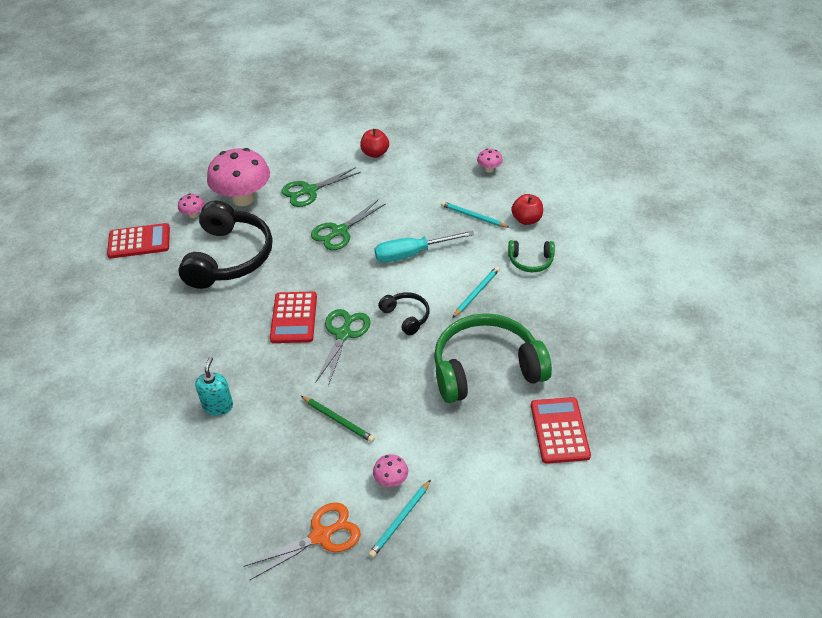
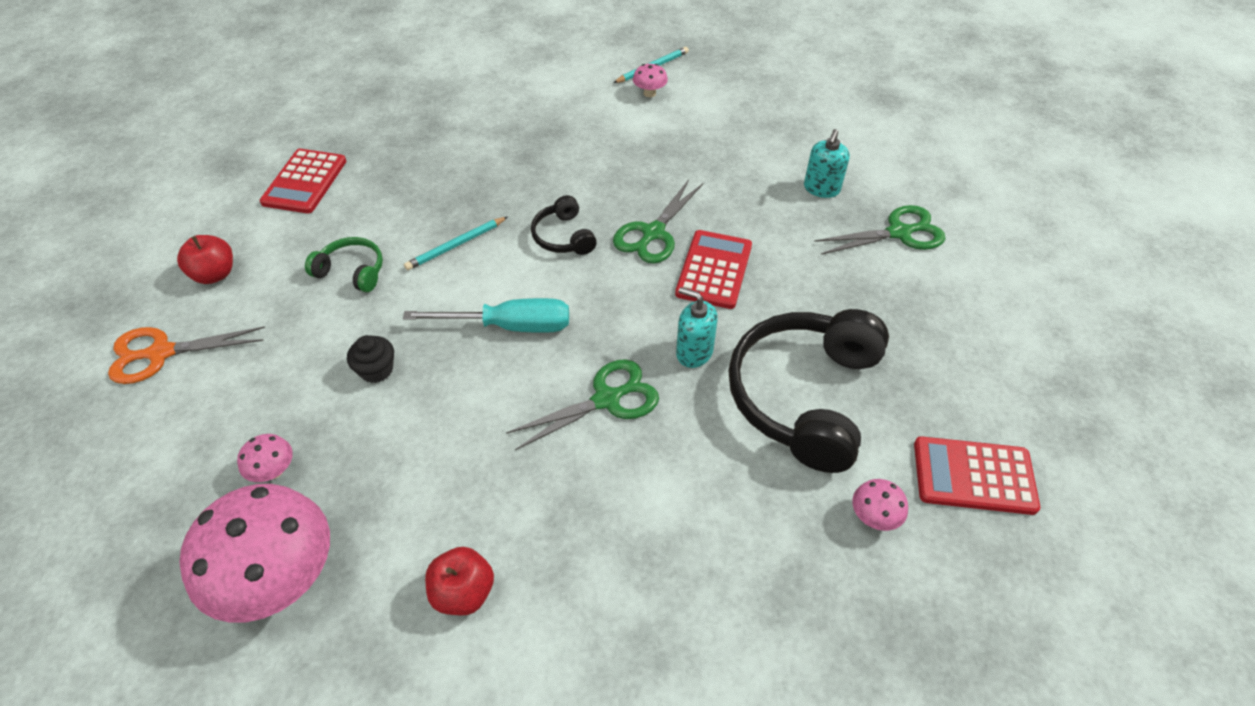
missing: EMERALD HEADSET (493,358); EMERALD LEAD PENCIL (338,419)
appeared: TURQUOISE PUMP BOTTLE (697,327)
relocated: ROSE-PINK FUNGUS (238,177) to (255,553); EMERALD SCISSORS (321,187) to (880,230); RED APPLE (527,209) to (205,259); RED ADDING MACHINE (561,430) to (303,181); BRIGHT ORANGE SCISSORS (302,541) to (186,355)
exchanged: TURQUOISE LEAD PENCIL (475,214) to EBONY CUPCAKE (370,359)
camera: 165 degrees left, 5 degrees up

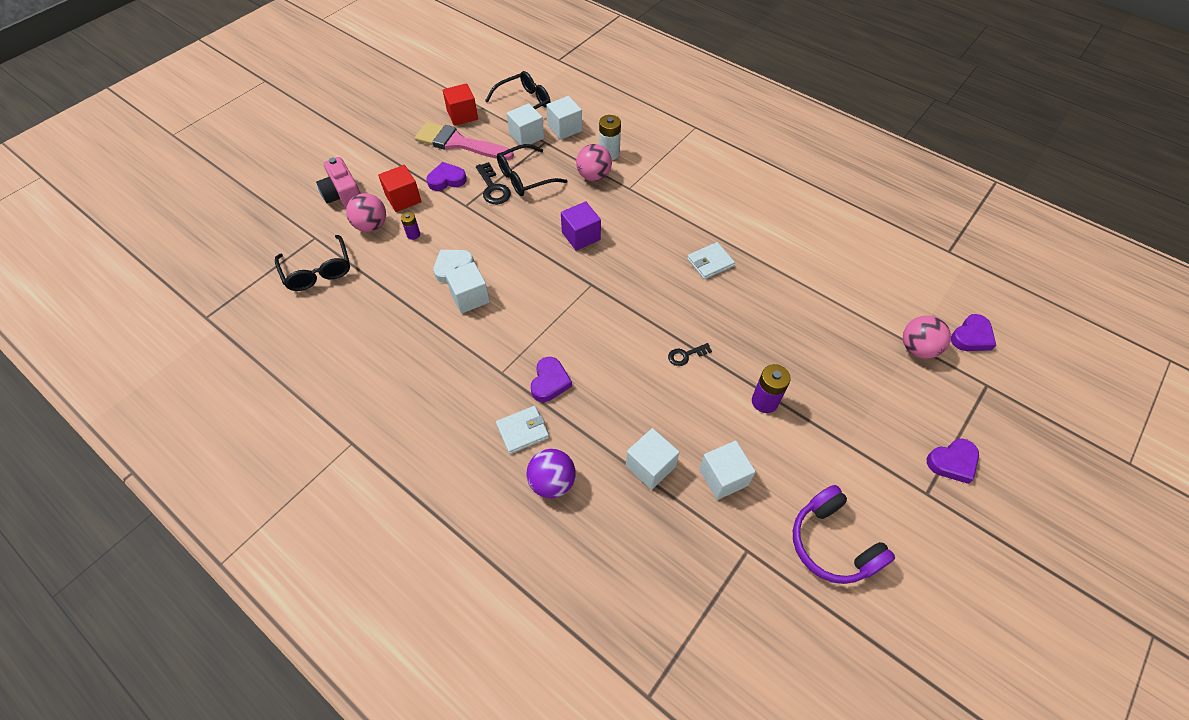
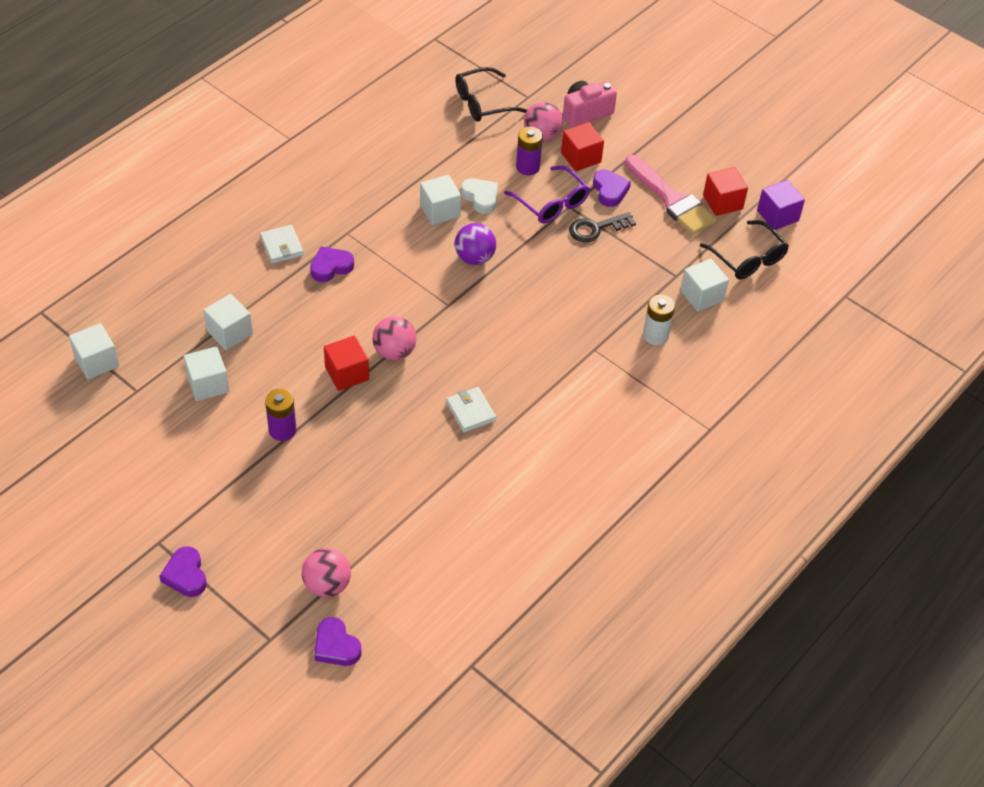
missing: EBONY EYEGLASSES (532,170); ROYAL PURPLE HEADSET (844,534)
appeared: ROYAL PURPLE EYEGLASSES (547,194)
relocated: PURE WHITE SOLID CUBE (525,124) to (94,351); ROSE-PINK BALL (594,162) to (394,338); ROYAL PURPLE SOLID CUBE (581,226) to (781,205); ROYAL PURPLE BALL (551,473) to (475,244)
exchanged: EBONY KEY (690,354) to RED SOLID CUBE (346,363)
spun: ROSE-PINK PAINTBRUSH (464,141) = (671,195) 120 degrees clockwise; ROYAL PURPLE HEART SHAPE (551,379) = (332,264) 135 degrees clockwise
size: ROYAL PURPLE BATTERY (410,226) = (529,151) x1.68
camera: 90 degrees right, 5 degrees down

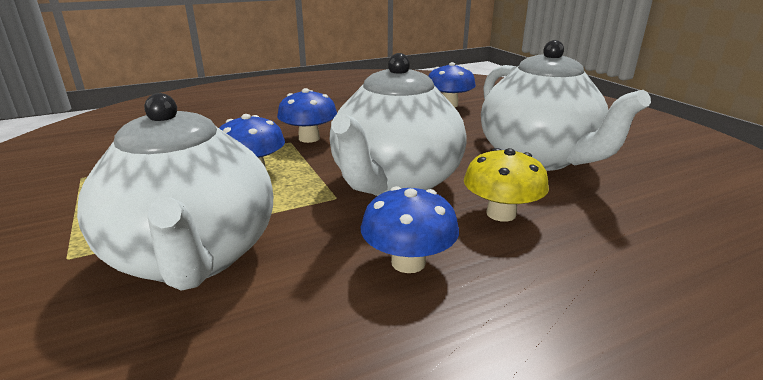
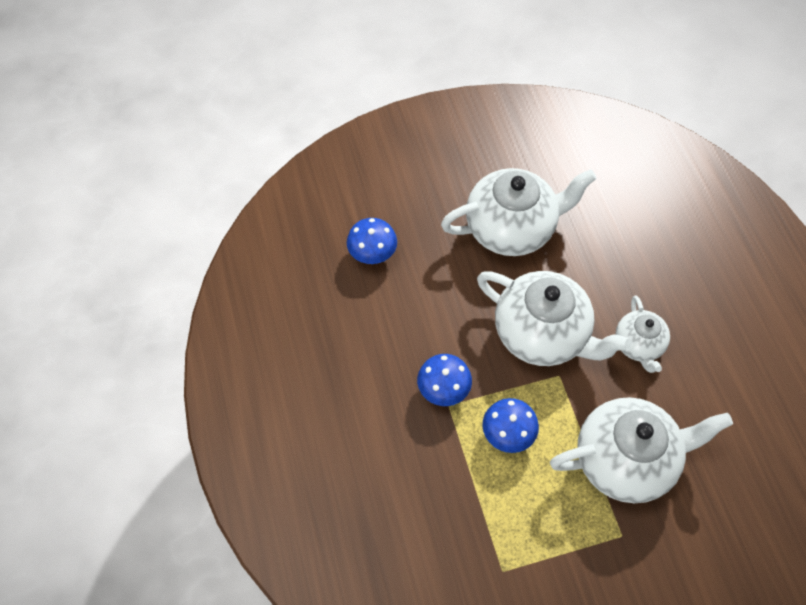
missing: BRIGHT YELLOW FUNGUS (506,185)
exchanged: COBALT FUNGUS (410,229) to PURE WHITE TEA POT (642,334)
camera: 80 degrees left, 35 degrees up

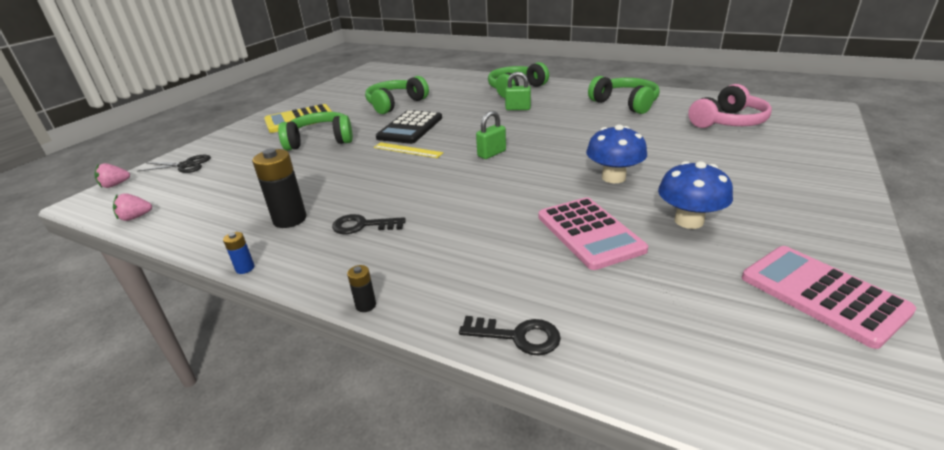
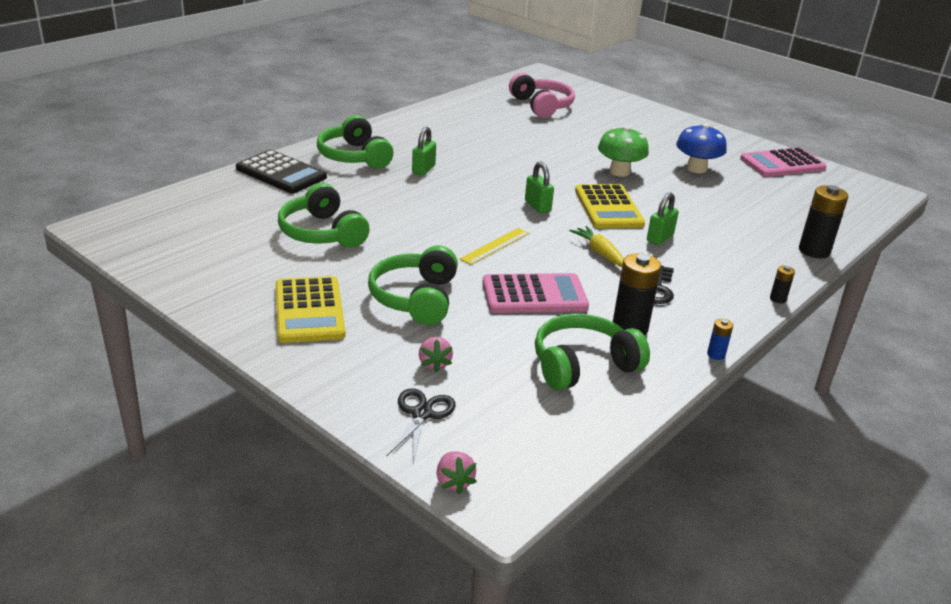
appeared: BRIGHT YELLOW ADDING MACHINE (610,206); EMERALD SMALL LOCK (663,218); BRIGHT YELLOW ROOT VEGETABLE (596,246)
relocated: EMERALD HEADSET (624,95) to (592,352); EBONY ADDING MACHINE (409,127) to (281,172); ROSE-PINK BERRY (132,207) to (436,355); ROSE-PINK ADDING MACHINE (593,233) to (535,293)
exchanged: EBONY KEY (510,336) to EBONY BATTERY (823,221)
colour: COBALT FUNGUS (616,153) to EMERALD FUNGUS (623,151)
camera: 80 degrees left, 0 degrees up

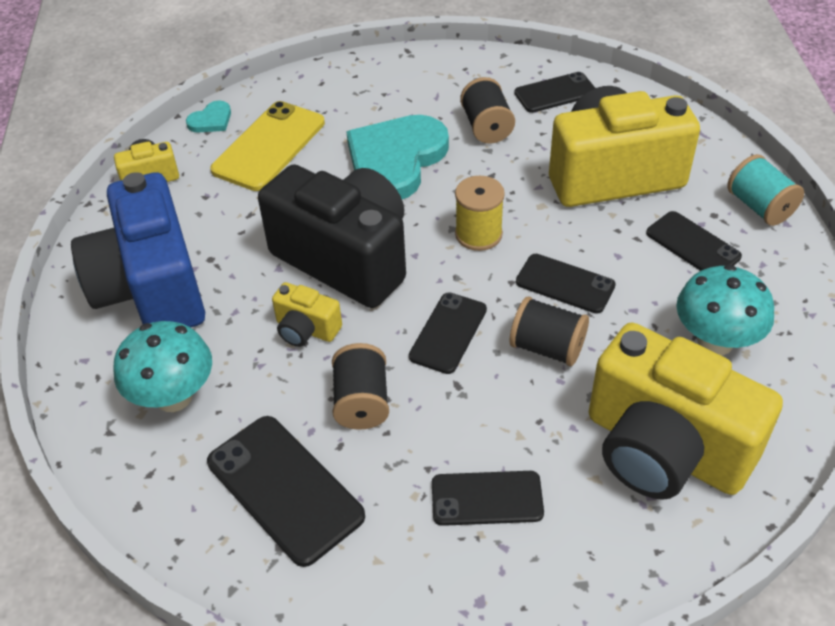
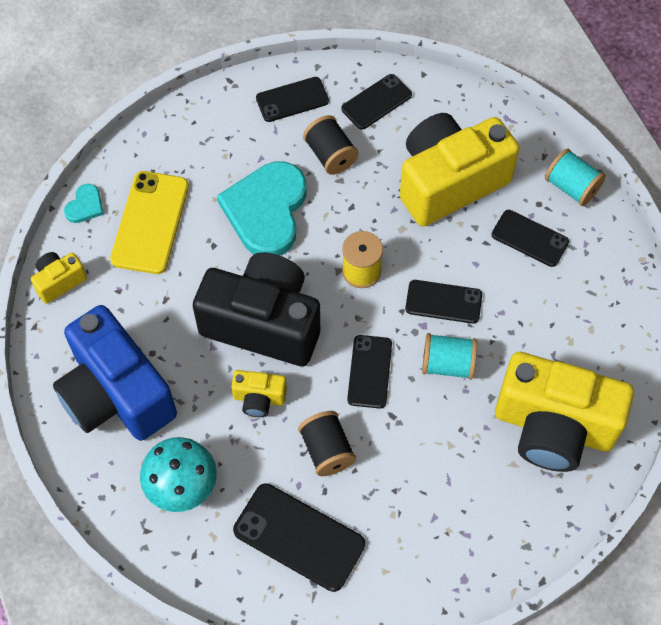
missing: TURQUOISE FUNGUS (725,310)
relocated: EBONY PHONE (488,498) to (292,99)
colour: EBONY SPOOL (549,331) to TURQUOISE SPOOL (449,356)
camera: 20 degrees left, 15 degrees up

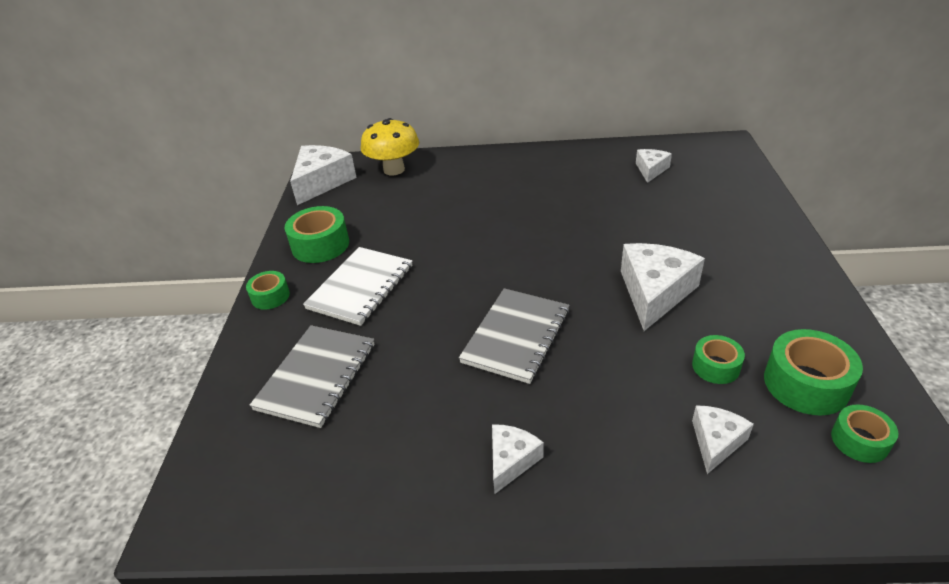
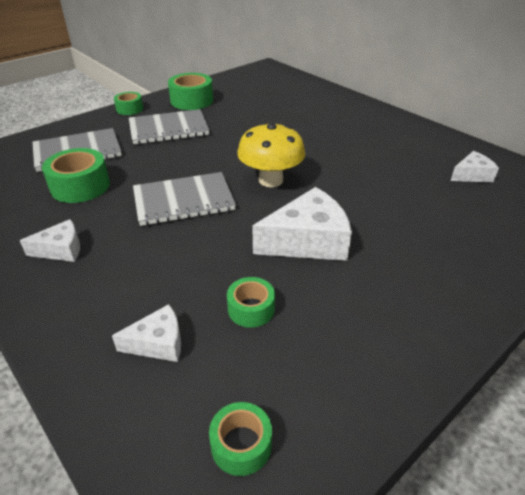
missing: PURE WHITE PIECE OF CHEESE (323,175)
relocated: BRIGHT YELLOW FUNGUS (390,146) to (271,154); EMERALD TAPE (813,372) to (76,175)
colour: PURE WHITE NOTEBOOK (358,286) to GRAY NOTEBOOK (169,126)
camera: 45 degrees right, 0 degrees up

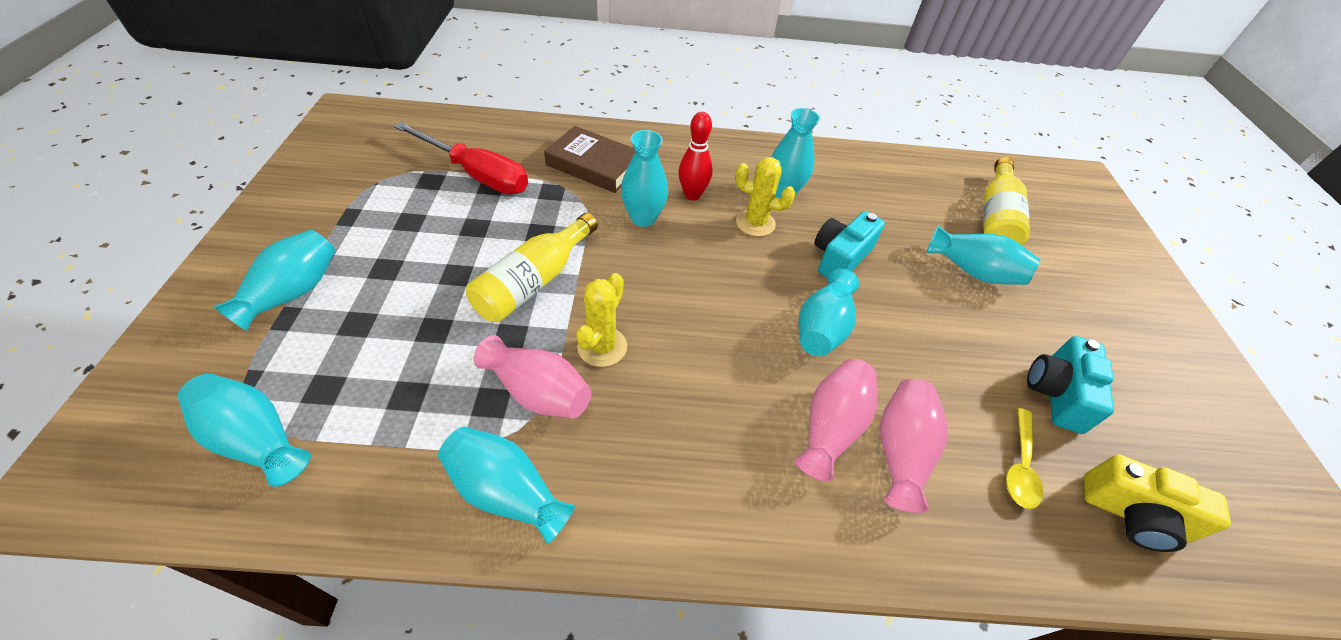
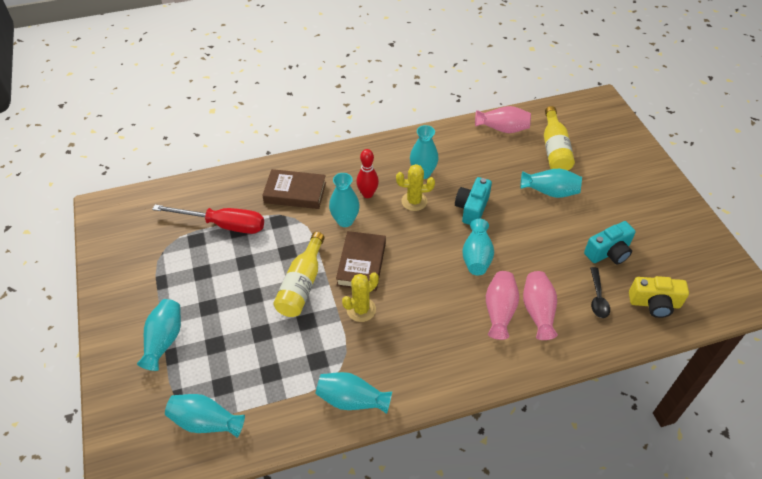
appeared: DARK BROWN HARDBACK (361,261)
relocated: ROSE-PINK VASE (533,376) to (503,119)
colour: BRIGHT YELLOW TEASPOON (1024,458) to EBONY TEASPOON (600,292)
spun: BRIGHT YELLOW SAGUARO CACTUS (601,320) = (360,297) 45 degrees clockwise; TURQUOISE PHOTO CAMERA (1070,385) = (610,243) 120 degrees counterclockwise
camera: 15 degrees left, 0 degrees up

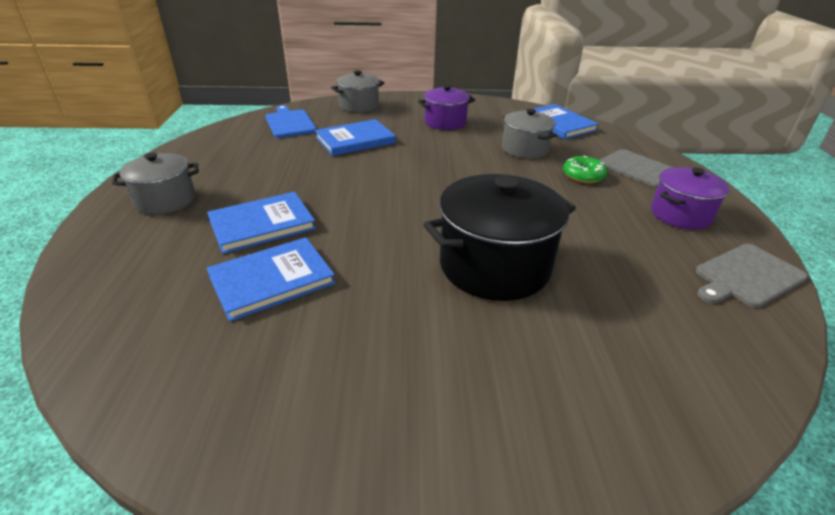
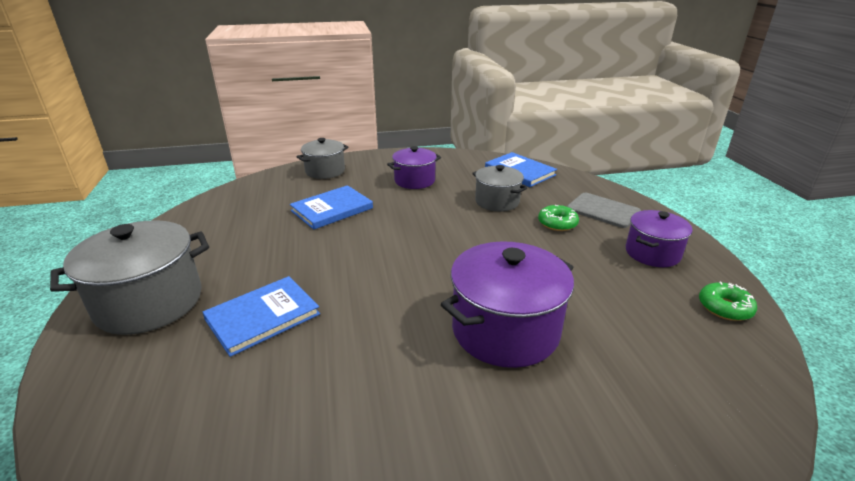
missing: COBALT CHOPPING BOARD (291,121); COBALT HARDBACK (271,279)
exchanged: GRAY CHOPPING BOARD (752,276) to EMERALD DOUGHNUT (728,301)
colour: EBONY COOKING POT (499,237) to ROYAL PURPLE COOKING POT (507,304)
size: GRAY COOKING POT (155,184) = (129,277) x1.64
camera: 10 degrees left, 5 degrees down

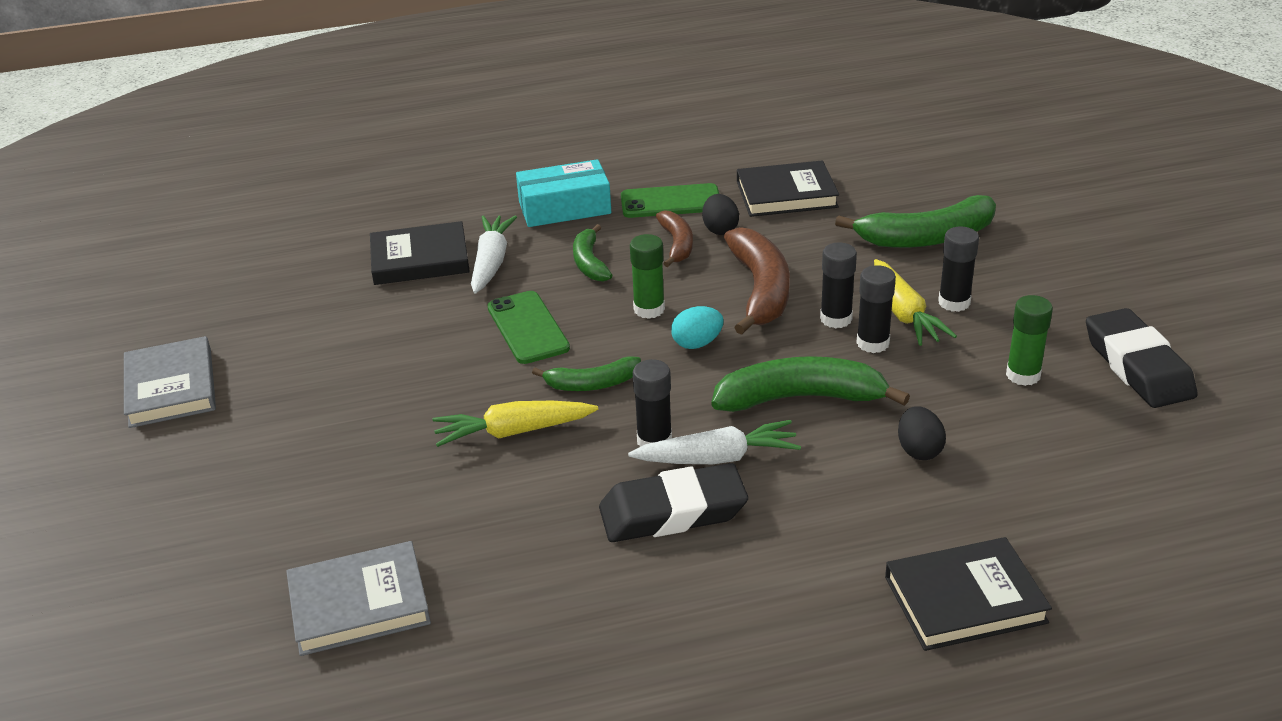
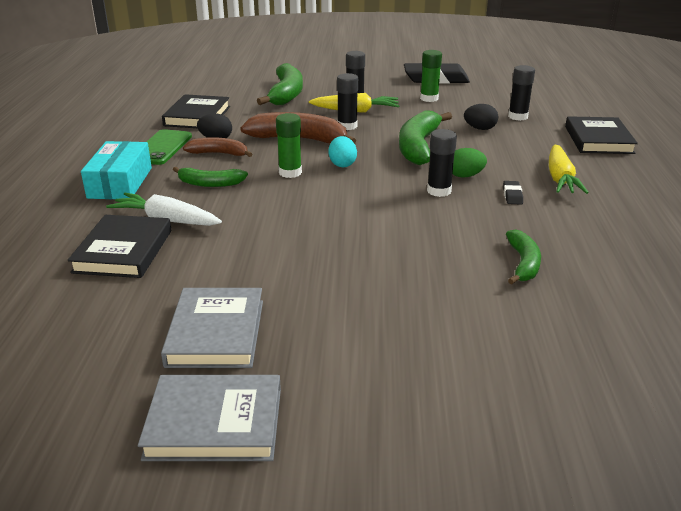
missing: EMERALD PHONE (528,327)
relocated: EBONY GLUE (876,309) to (521,93); EMERALD BANANA FRUIT (586,373) to (523,256); BRIGHT YELLOW ROOT VEGETABLE (515,424) to (569,169); GRAY HARDBACK (358,598) to (212,328)
exchanged: PURE WHITE ROOT VEGETABLE (714,442) to EMERALD EGG SHAPE (469,163)
size: EBONY ERASER (673,502) = (513,193) x0.41
camera: 75 degrees left, 5 degrees down

